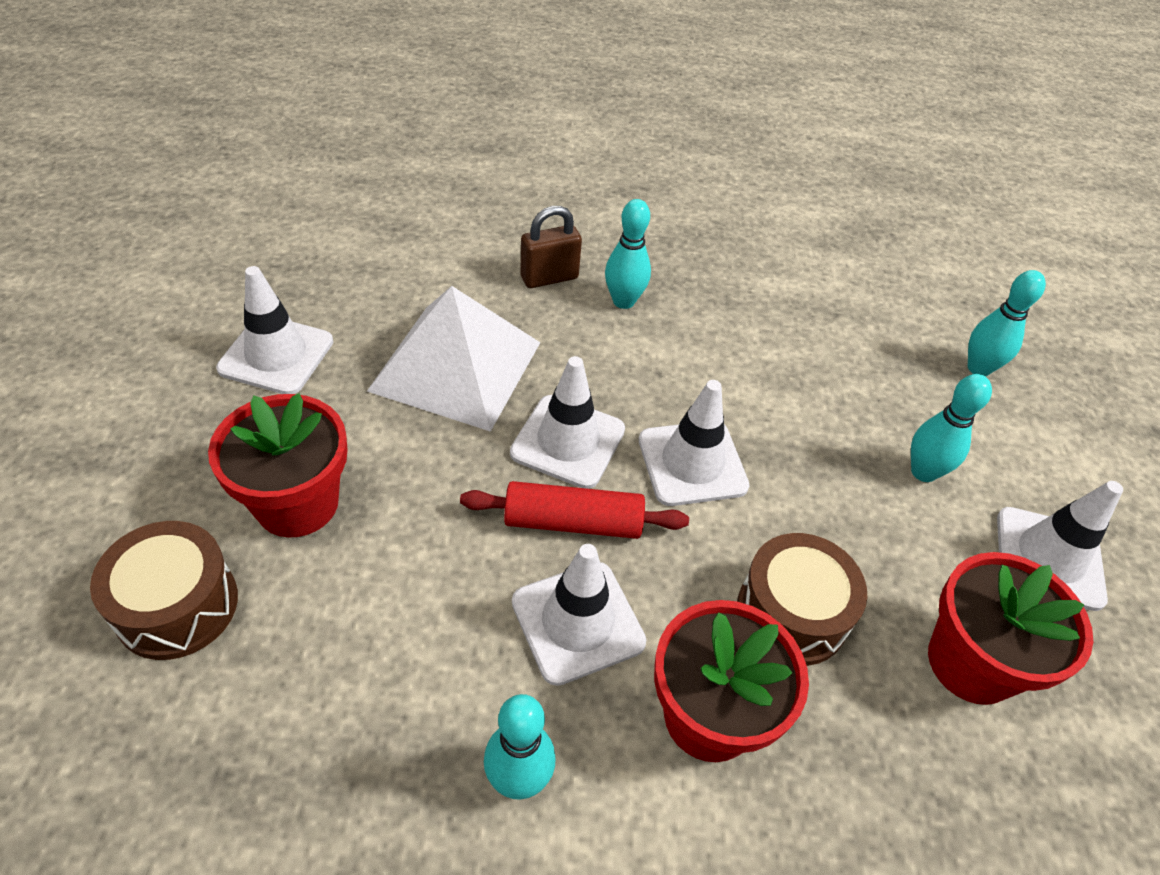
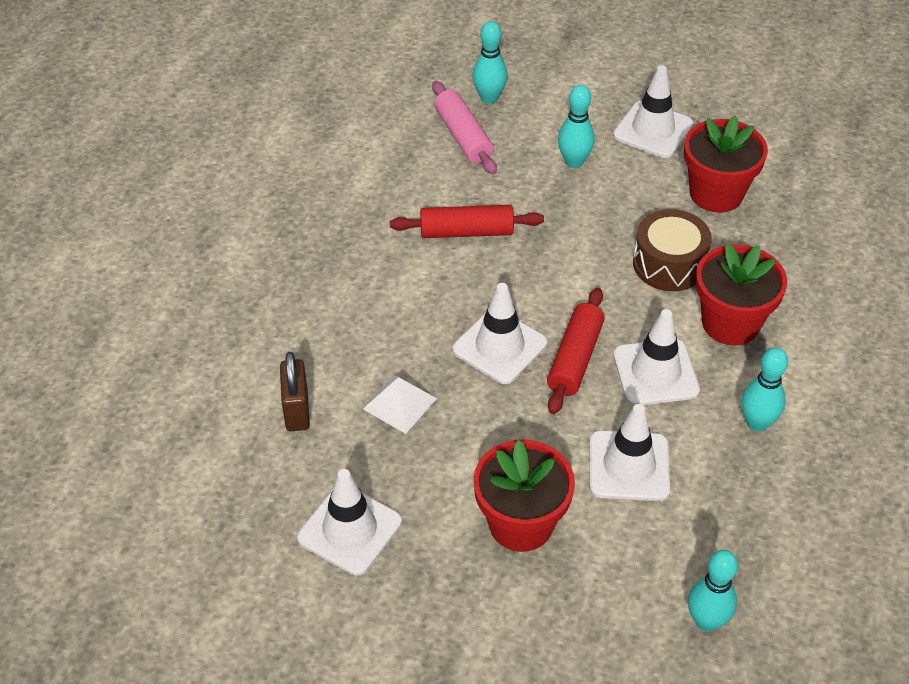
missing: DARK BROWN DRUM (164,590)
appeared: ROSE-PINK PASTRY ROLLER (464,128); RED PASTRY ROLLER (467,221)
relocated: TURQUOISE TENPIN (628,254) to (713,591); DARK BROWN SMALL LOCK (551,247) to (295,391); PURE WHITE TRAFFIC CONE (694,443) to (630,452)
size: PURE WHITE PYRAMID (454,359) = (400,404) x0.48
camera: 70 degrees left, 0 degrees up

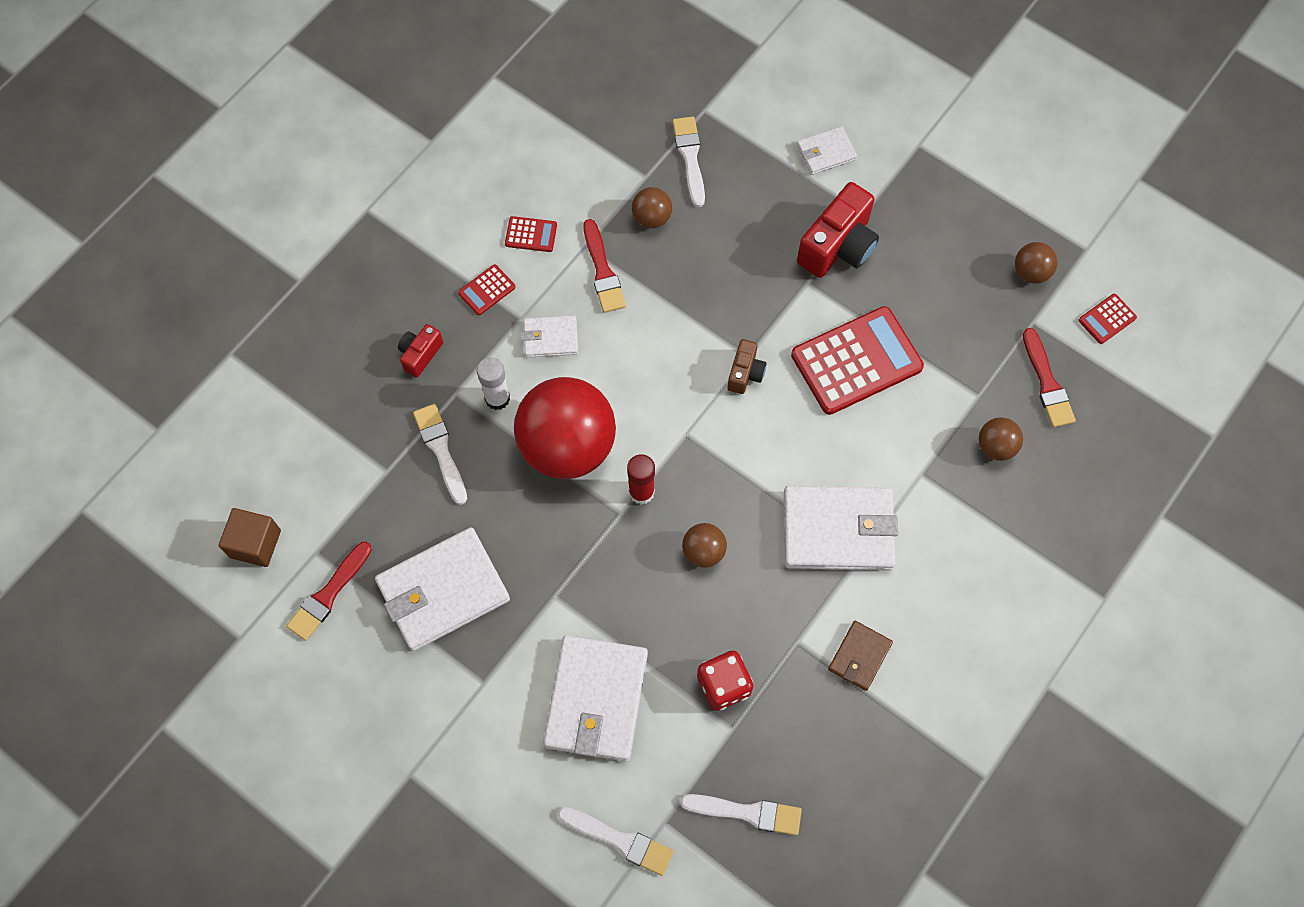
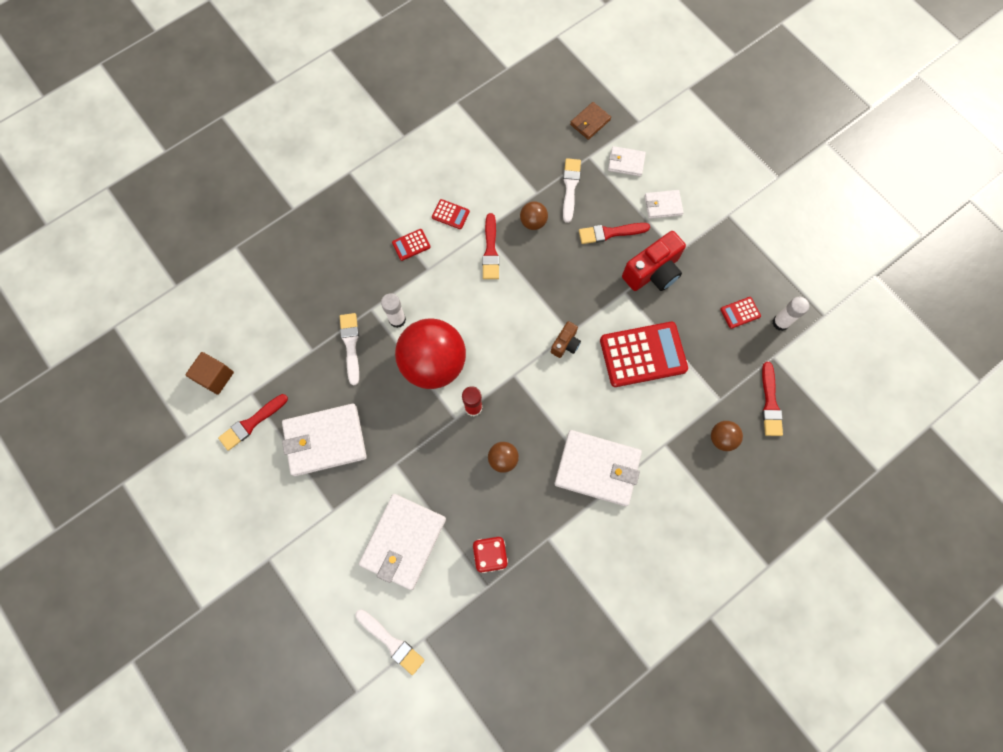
missing: RED PHOTO CAMERA (420,351); PURE WHITE PAINTBRUSH (741,814)
appeared: RED PAINTBRUSH (614,233)
relocated: RED ADDING MACHINE (1108,319) to (740,313); PURE WHITE CARD WALLET (550,337) to (627,161); DARK BROWN CARD WALLET (860,656) to (590,121)
exchanged: DARK BROWN BALL (1036,263) to PURE WHITE GLUE (790,314)
camera: 15 degrees right, 5 degrees up

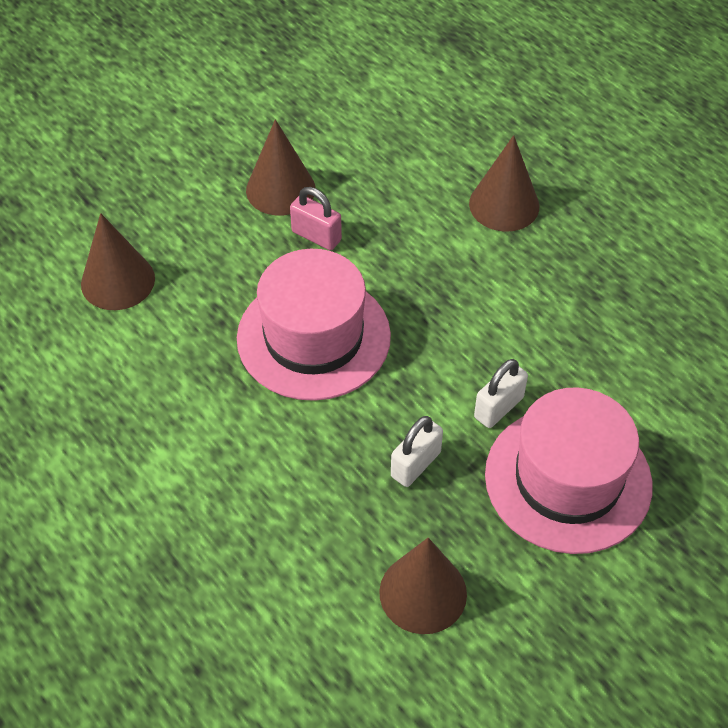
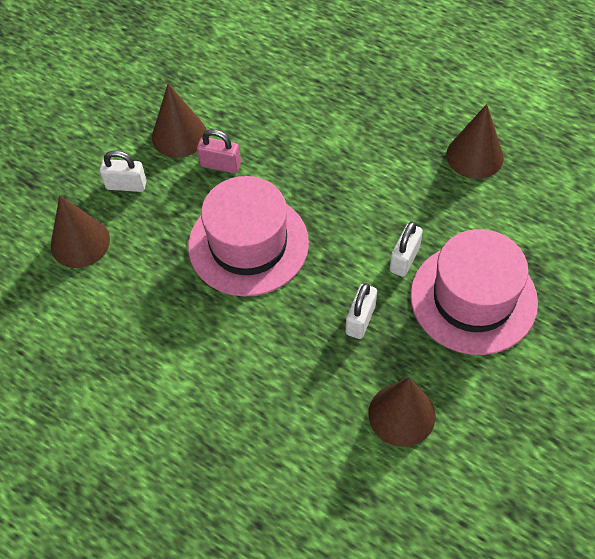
appeared: PURE WHITE SMALL LOCK (123,171)
relocated: DARK BROWN CONE (504,183) to (475,141)
camera: 15 degrees left, 5 degrees up

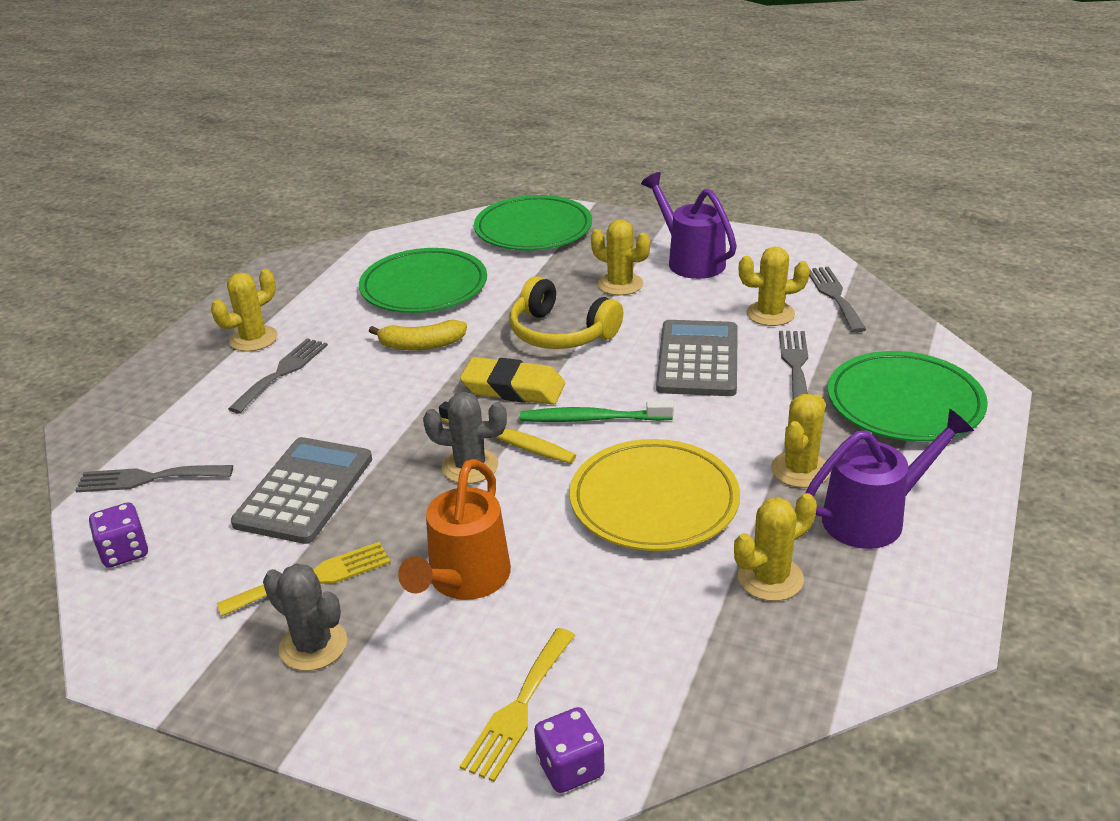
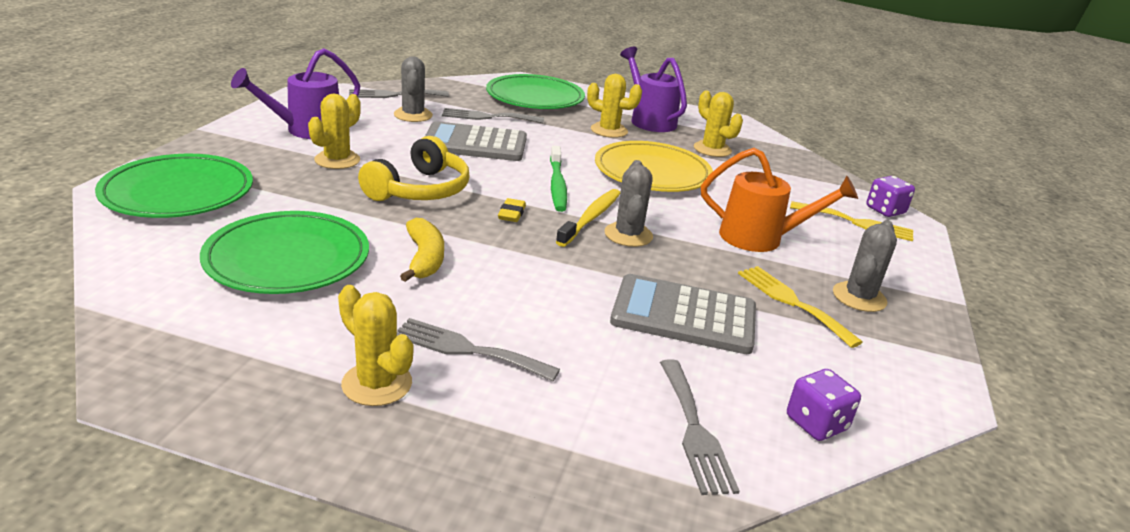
colour: BRIGHT YELLOW SAGUARO CACTUS (774,286) to GRAY SAGUARO CACTUS (413,89)
size: BRIGHT YELLOW ERASER (512,381) = (512,210) x0.50
camera: 100 degrees left, 5 degrees down

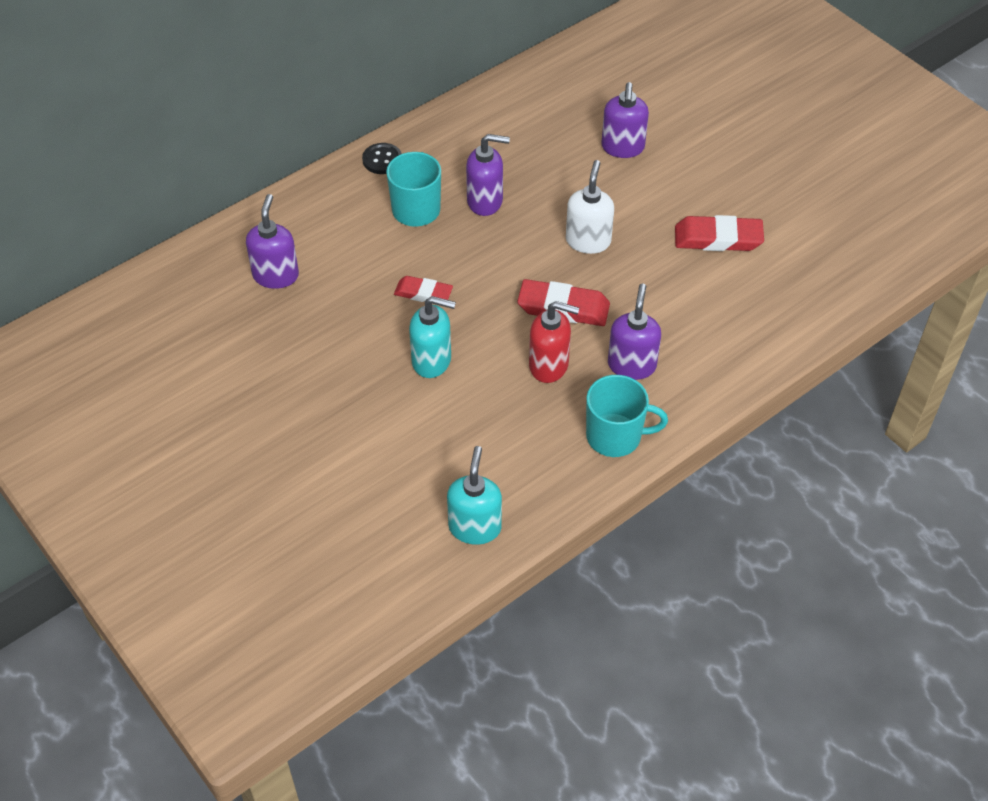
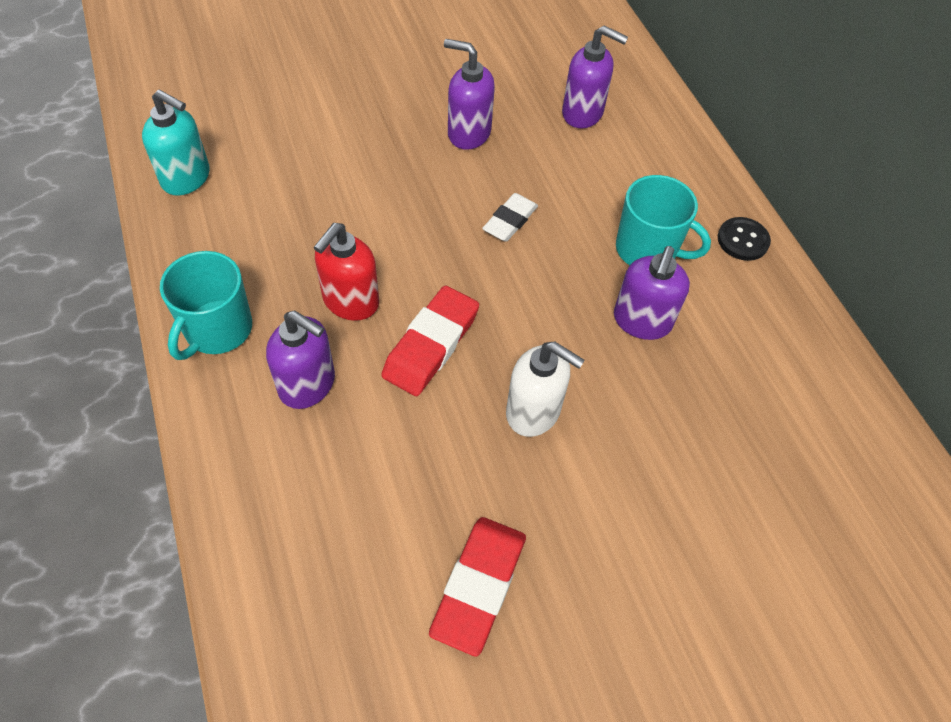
missing: TURQUOISE PUMP BOTTLE (432,337)
relocated: ROYAL PURPLE PUMP BOTTLE (625,120) to (469,94)
colour: RED ERASER (423,289) to PURE WHITE ERASER (510,217)
camera: 105 degrees right, 5 degrees up

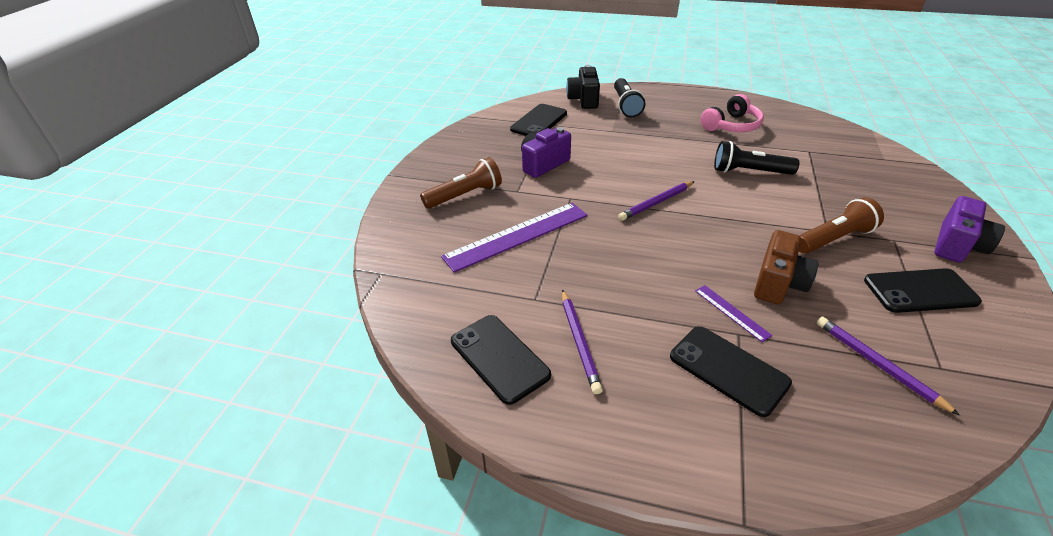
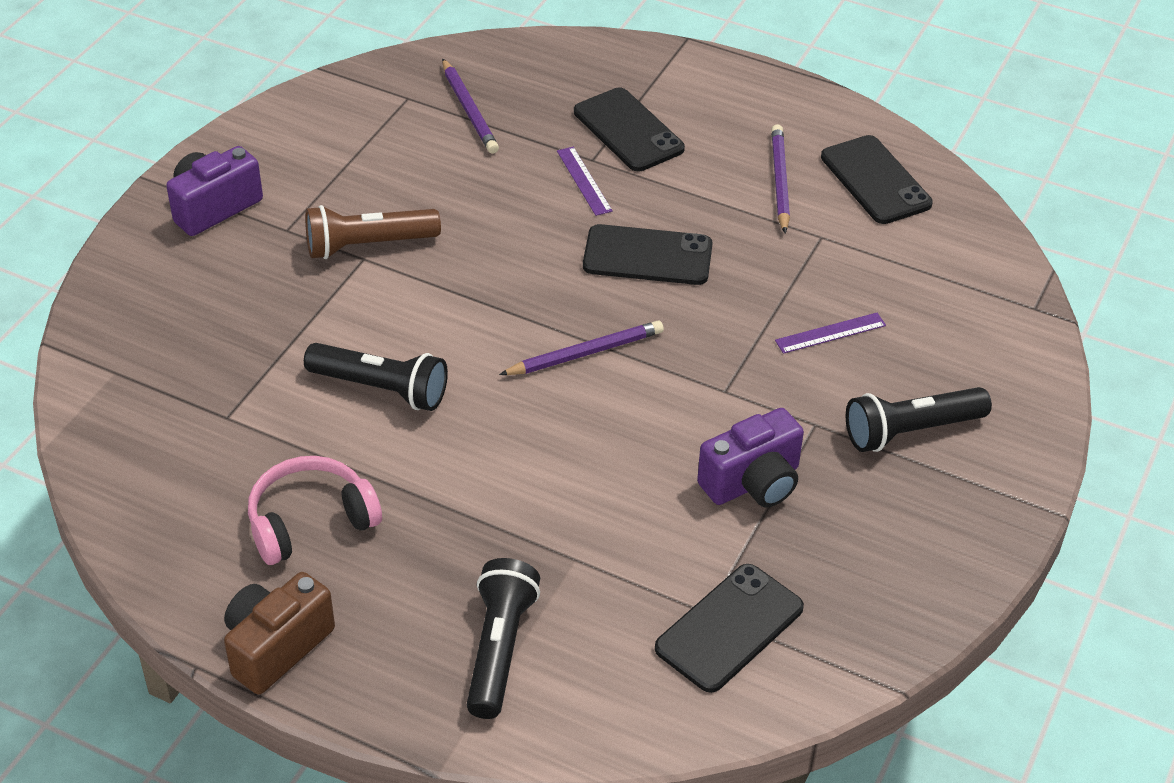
missing: EBONY PHOTO CAMERA (583,87)
relocated: DARK BROWN PHOTO CAMERA (786,267) to (279,633); EBONY PHONE (923,290) to (648,254)
colour: DARK BROWN POCKET TORCH (461,183) to EBONY POCKET TORCH (919,419)
size: ROYAL PURPLE RULER (514,238) = (830,333) x0.46
camera: 170 degrees left, 5 degrees up

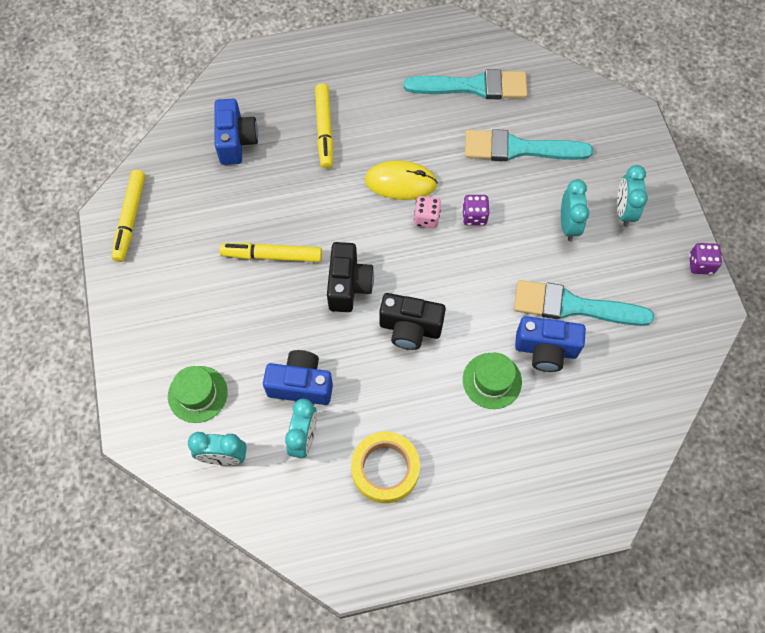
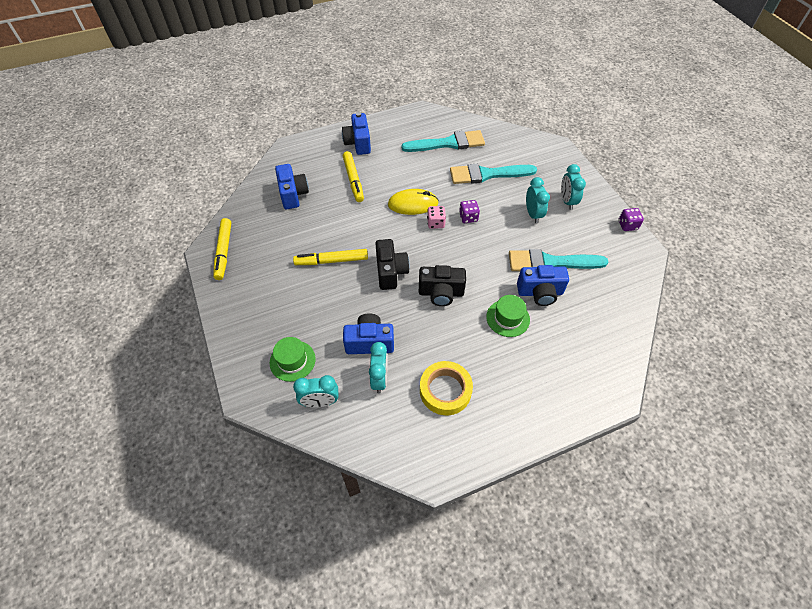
appeared: COBALT PHOTO CAMERA (356,133)
camera: 10 degrees left, 10 degrees down

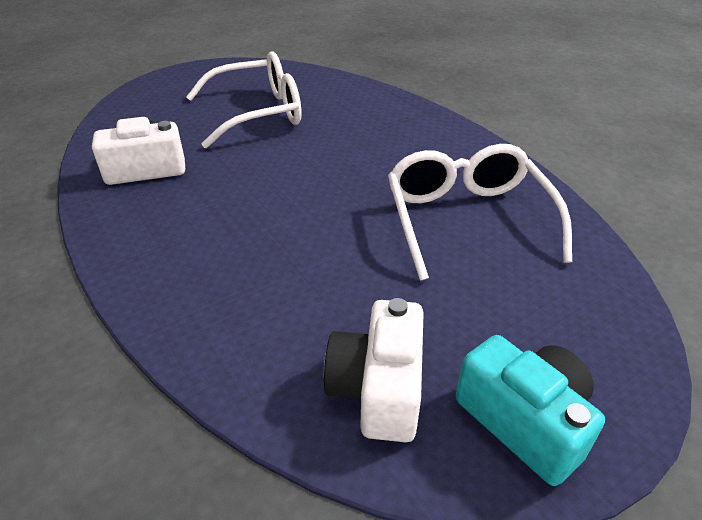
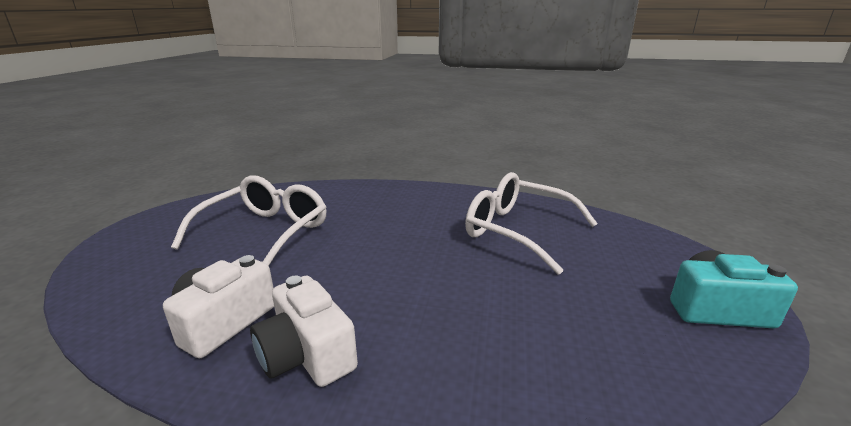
relocated: PURE WHITE PHOTO CAMERA (374,370) to (304,331)
camera: 45 degrees left, 15 degrees down

